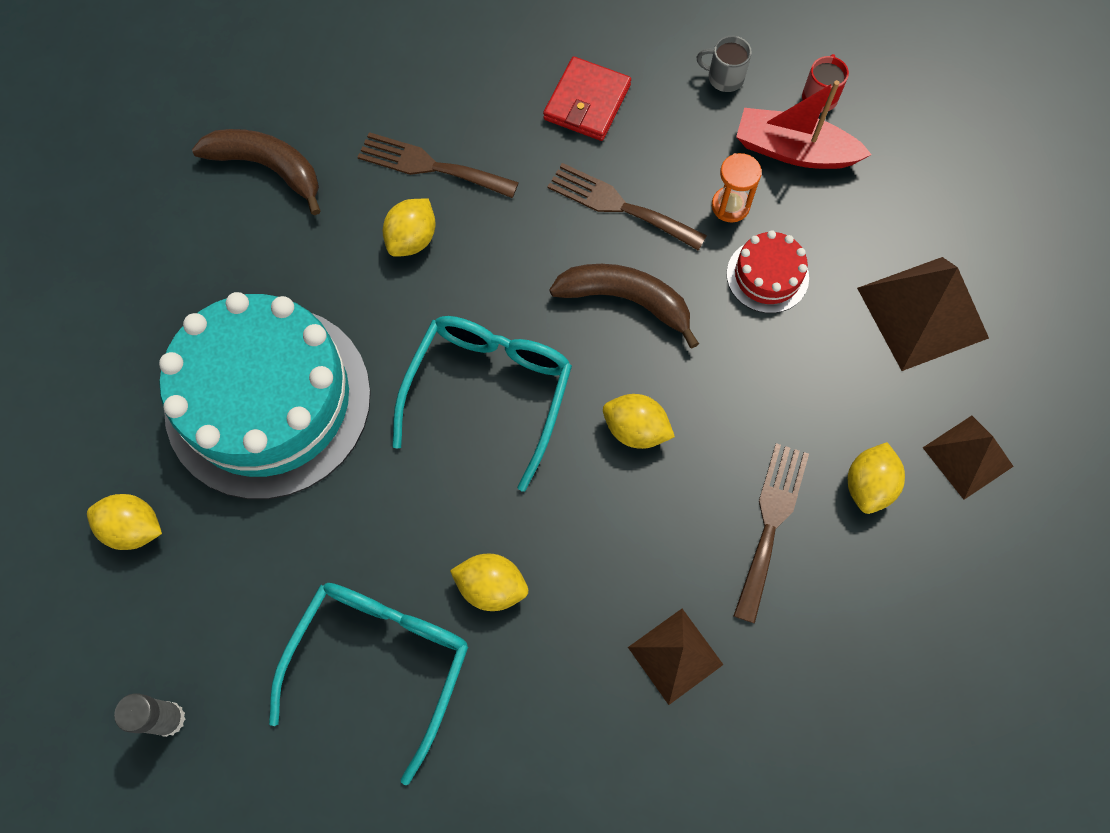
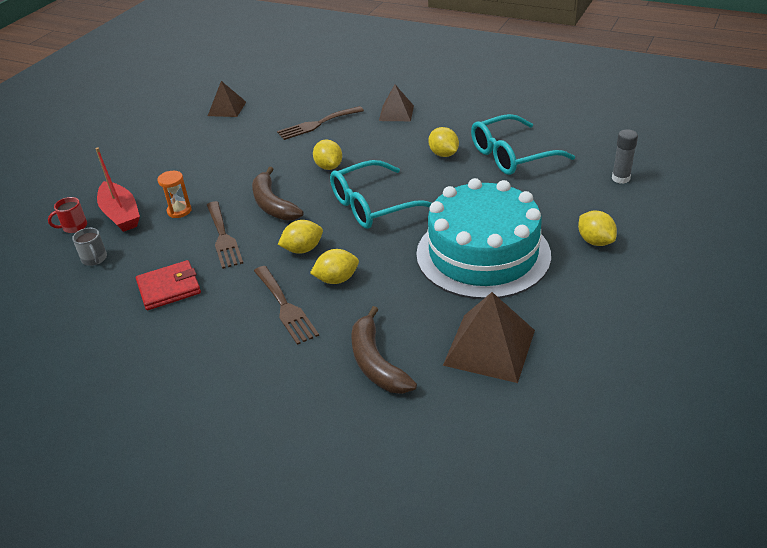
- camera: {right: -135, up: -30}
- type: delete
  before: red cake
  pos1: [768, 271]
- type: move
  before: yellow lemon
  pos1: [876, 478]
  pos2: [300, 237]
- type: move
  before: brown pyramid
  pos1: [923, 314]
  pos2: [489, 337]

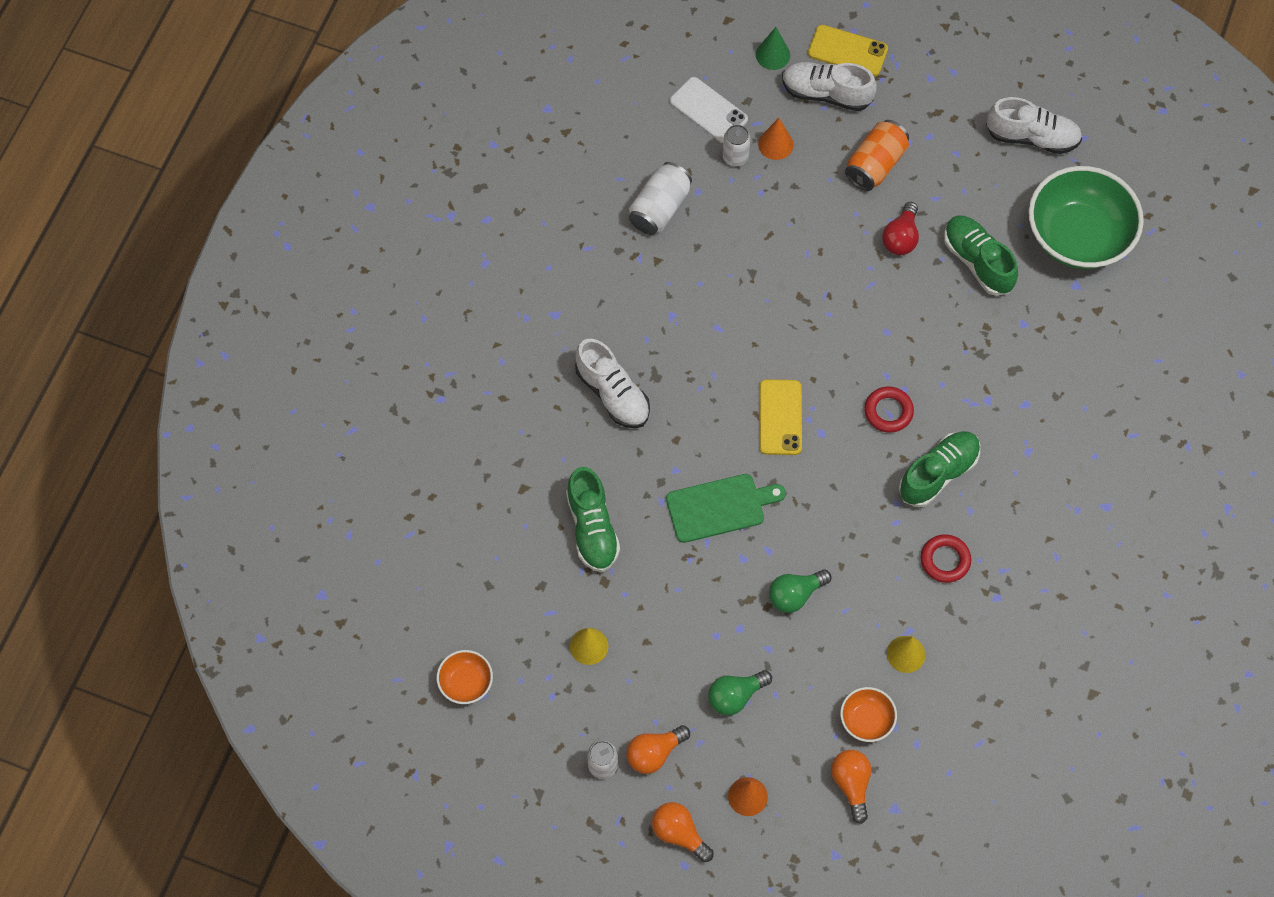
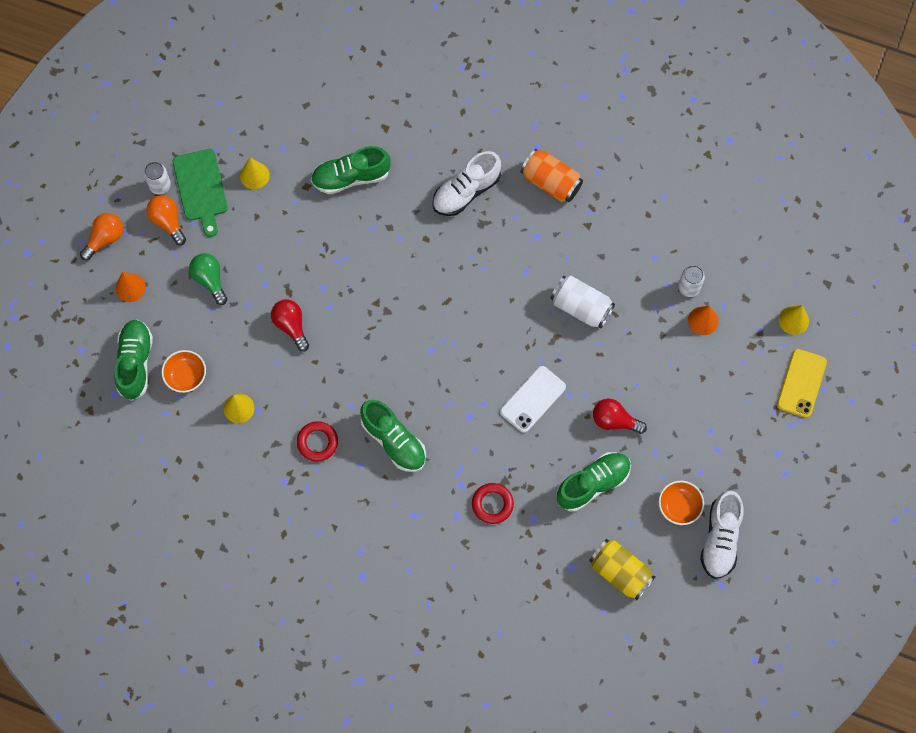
- camera: {right: 90, up: 5}
- type: move
  before: orange bowl
  pos1: [464, 677]
  pos2: [681, 503]
- type: move
  before: white can
  pos1: [660, 198]
  pos2: [583, 302]
- type: move
  before: green cutting board
  pos1: [726, 508]
  pos2: [200, 193]
- type: move
  before: white phone
  pos1: [709, 110]
  pos2: [533, 399]
- type: recolor
  before: green cone
  after: yellow cone
  pos1: [773, 48]
  pos2: [794, 320]
- type: delete
  before: yellow phone
  pos1: [780, 417]
- type: recolor
  before: green light bulb
  after: red light bulb
  pos1: [800, 591]
  pos2: [290, 325]
- type: delete
  before: white shoe
  pos1: [829, 86]
- type: replace
  before: orange light bulb
  after: green shoe
  pos1: [851, 787]
  pos2: [133, 360]
- type: move
  before: orange can
  pos1: [877, 155]
  pos2: [552, 175]
- type: move
  before: red ring
  pos1: [889, 409]
  pos2: [493, 503]
- type: replace
  before: green bowl
  after: yellow can
  pos1: [1086, 217]
  pos2: [622, 569]

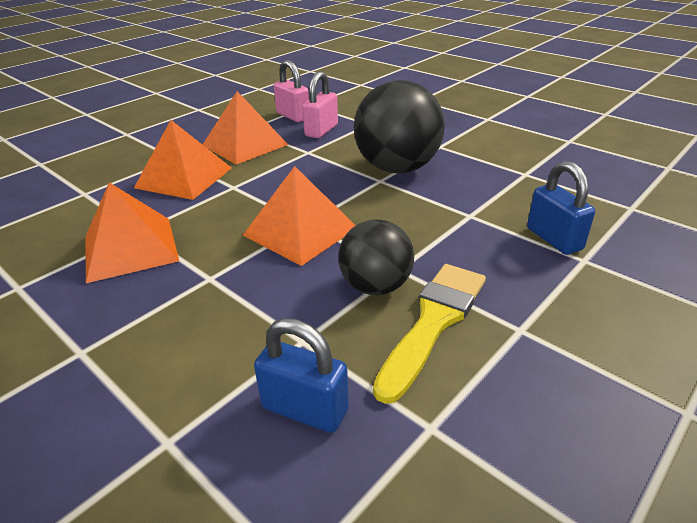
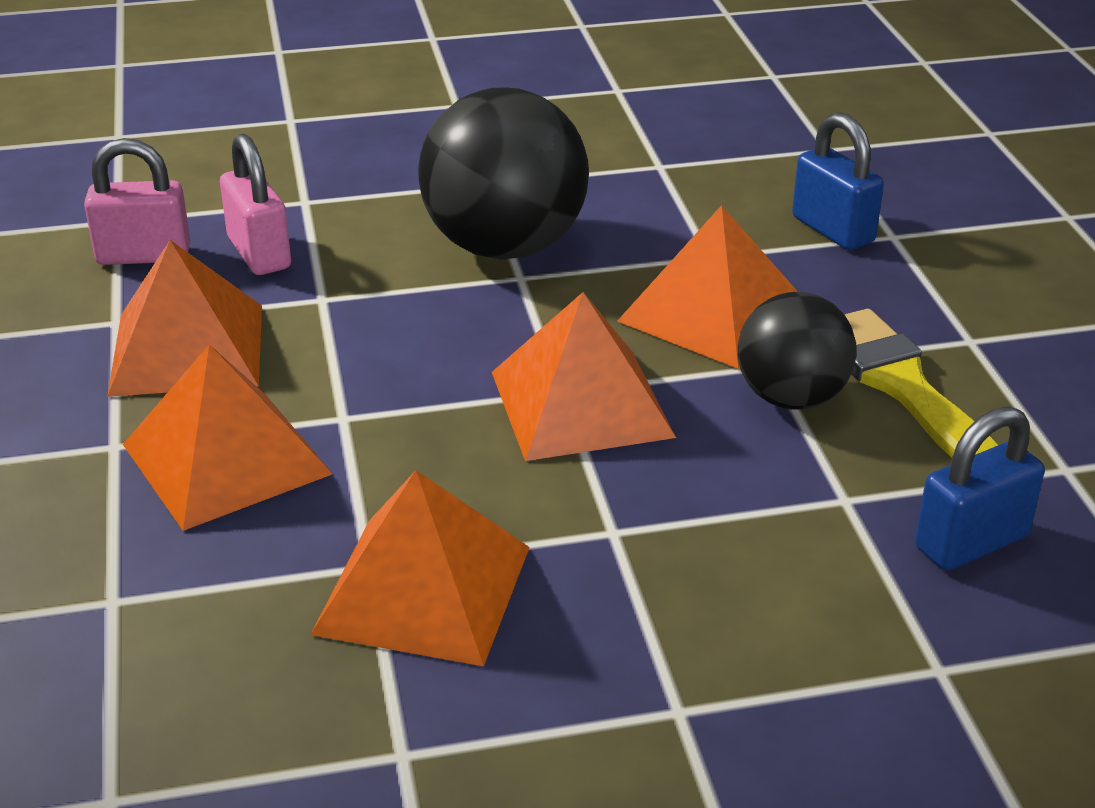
- camera: {right: -55, up: 0}
- type: rotate
  before: blue padlock
  pos1: [561, 208]
  pos2: [838, 181]
  turn: 45
- type: insert
  after: orange pyramid
  pos2: [707, 287]

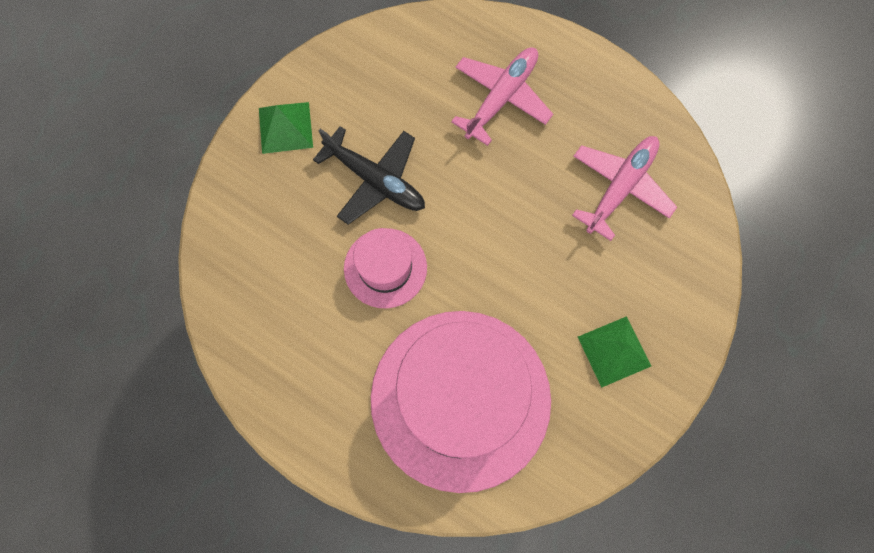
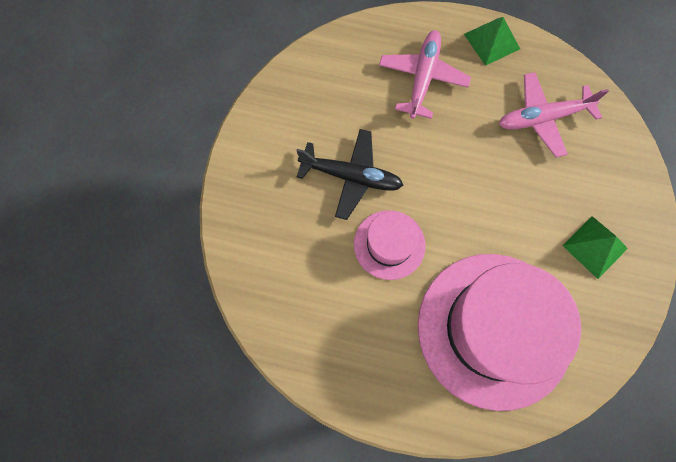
- camera: {right: -20, up: 0}
- type: move
  before: green pyramid
  pos1: [286, 128]
  pos2: [492, 41]
- type: rotate
  before: pink plane
  pos1: [624, 188]
  pos2: [554, 114]
  turn: -120

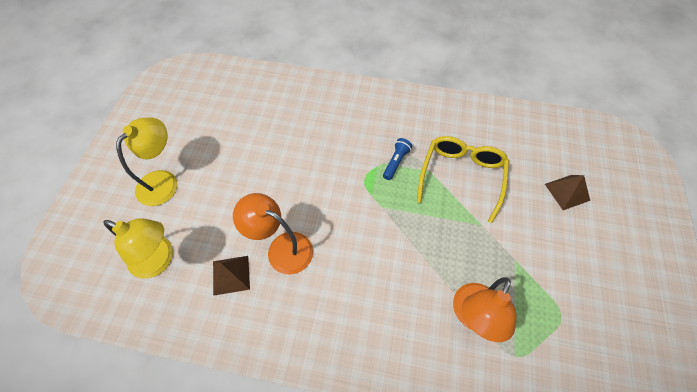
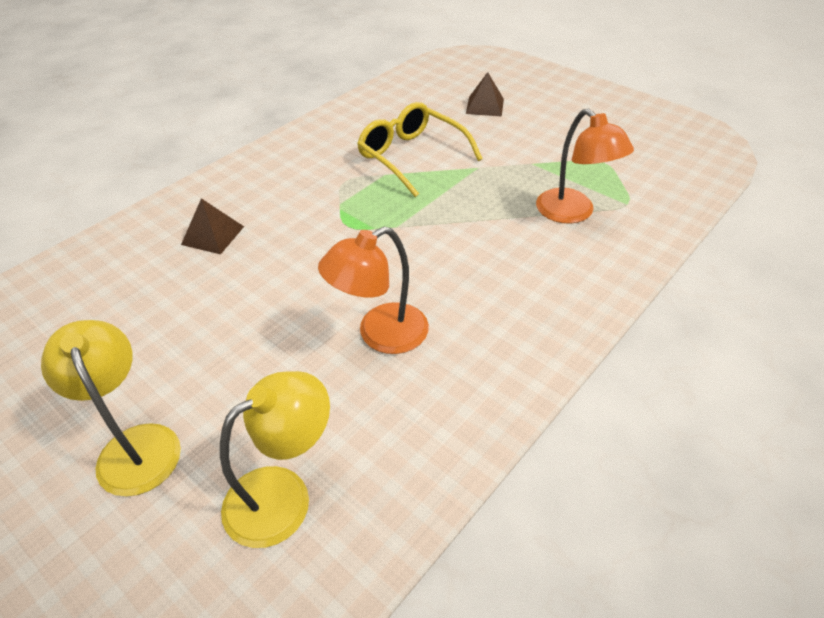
- camera: {right: -60, up: -15}
- type: move
  before: brown pyramid
  pos1: [231, 276]
  pos2: [212, 226]
- type: delete
  before: blue flashlight
  pos1: [397, 159]

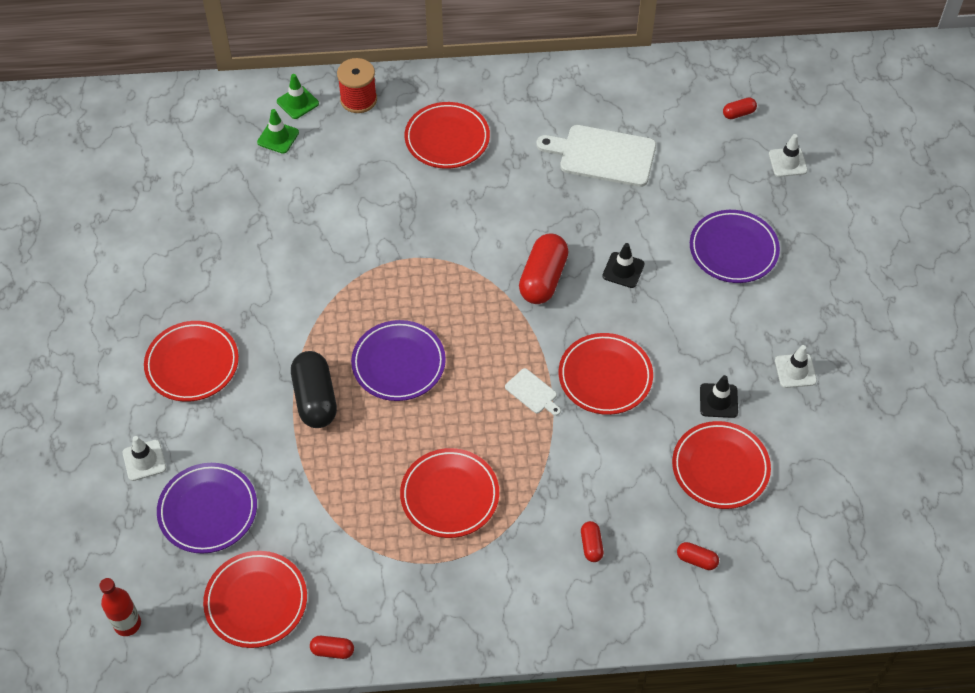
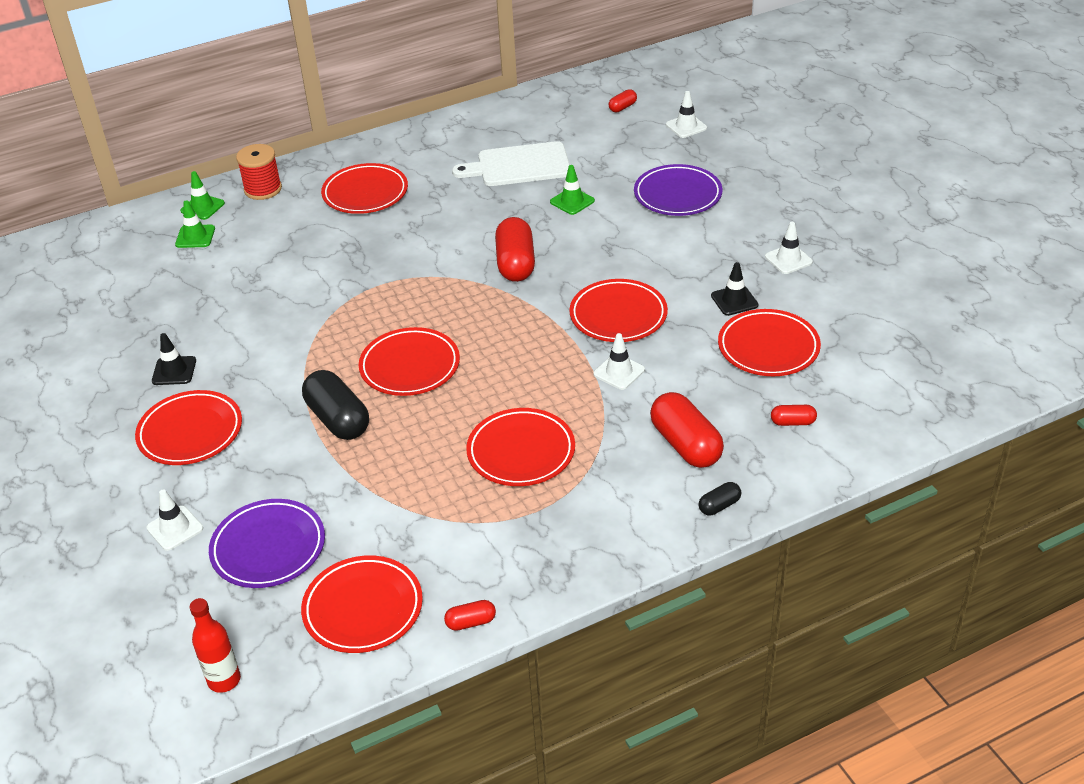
- camera: {right: -20, up: -15}
- type: recolor
  before: purple plate
  after: red plate
  pos1: [398, 360]
  pos2: [409, 361]
- type: delete
  before: white cutting board
  pos1: [533, 392]
- type: resize
  before: red capsule
  pos1: [592, 541]
  pos2: [687, 430]
  scale: 2.07
- type: move
  before: black traffic cone
  pos1: [623, 265]
  pos2: [174, 359]
- type: insert
  after: green traffic cone
  pos2: [572, 190]
- type: insert
  after: white traffic cone
  pos2: [619, 361]
- type: insert
  after: black capsule
  pos2: [720, 498]

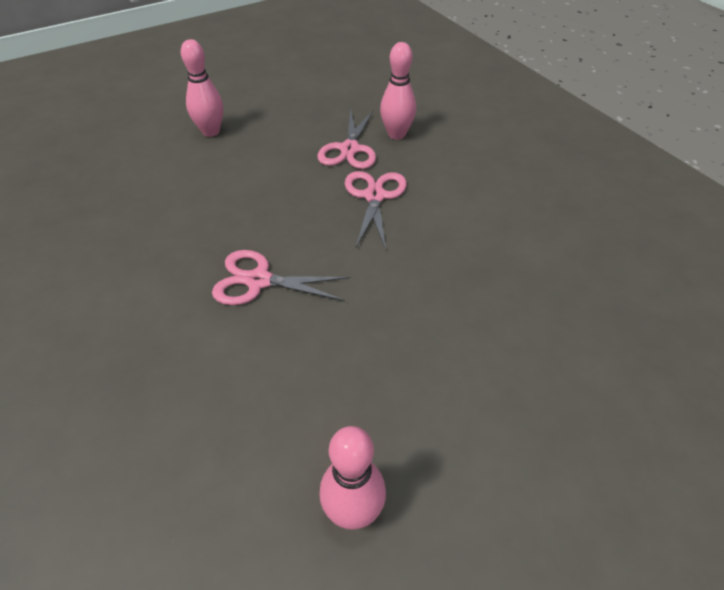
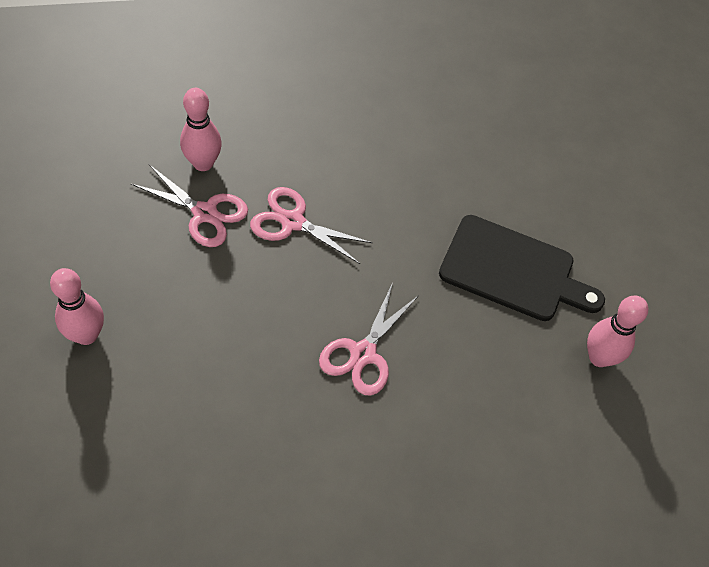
- camera: {right: -75, up: 10}
- type: insert
  after: black cutting board
  pos2: [522, 268]

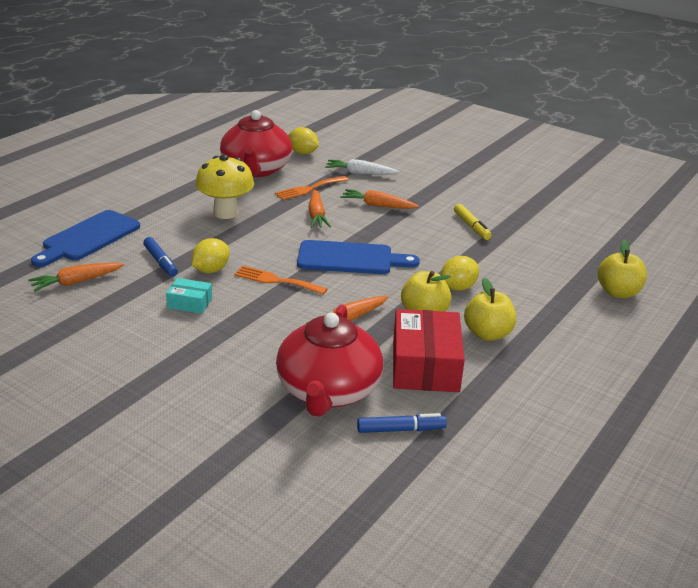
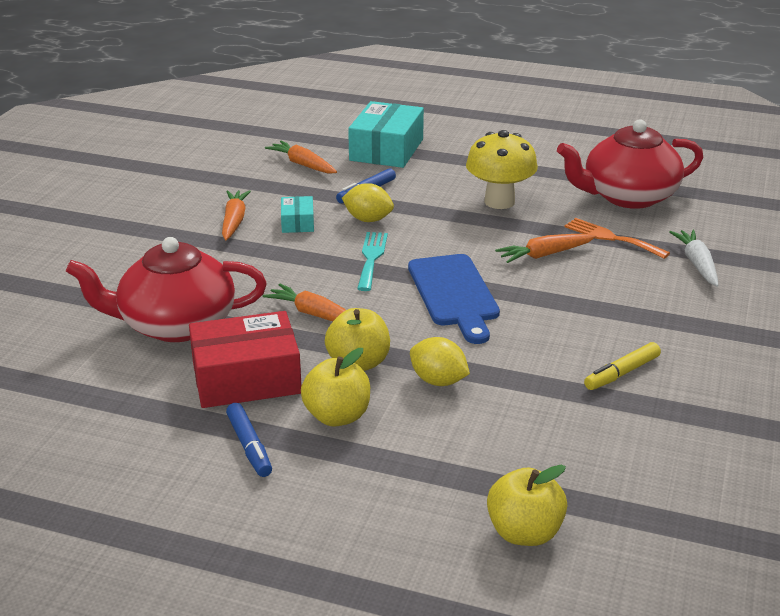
- camera: {right: 75, up: 0}
- type: replace
  before: blue cutting board
  after: turquoise box
  pos1: [85, 238]
  pos2: [386, 134]
- type: recolor
  before: orange fork
  after: turquoise fork
  pos1: [280, 280]
  pos2: [372, 261]
- type: delete
  before: yellow lemon
  pos1: [303, 140]
- type: move
  before: orange carrot
  pos1: [379, 199]
  pos2: [236, 215]
- type: move
  before: blue marker
  pos1: [402, 423]
  pos2: [249, 440]

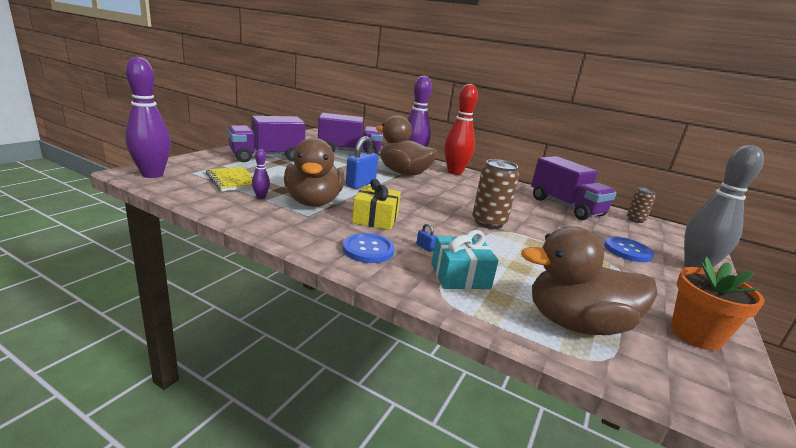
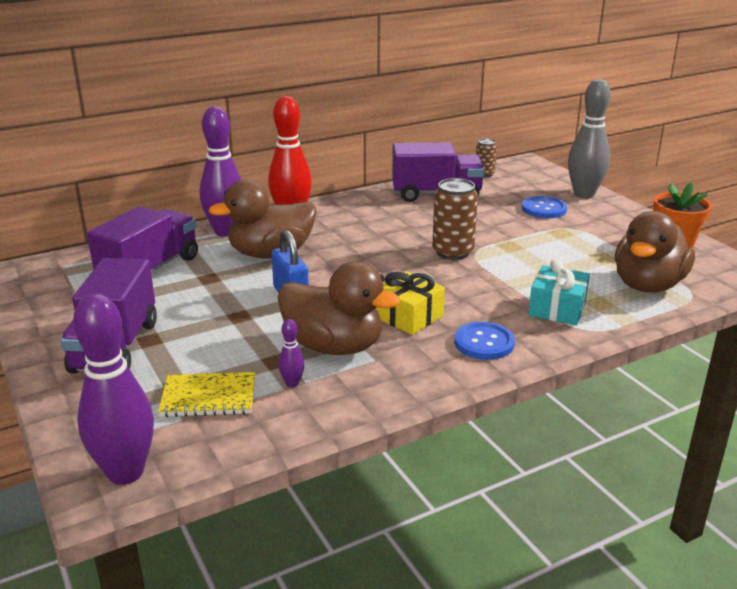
- camera: {right: -55, up: 5}
- type: delete
  before: blue padlock
  pos1: [426, 237]

